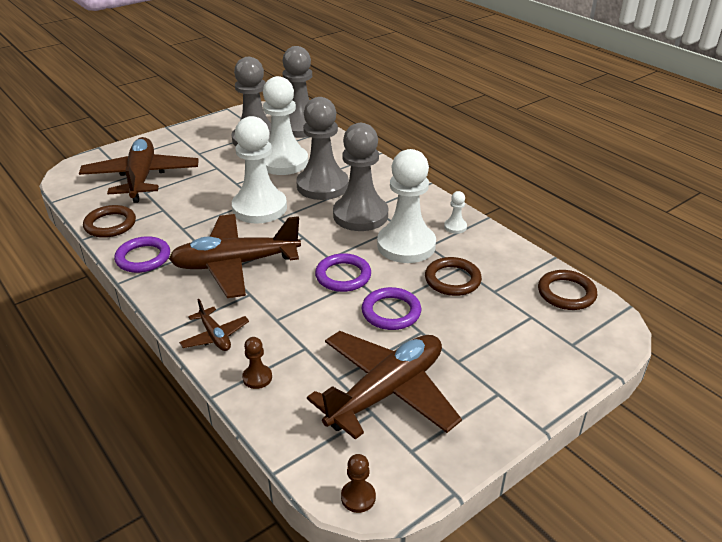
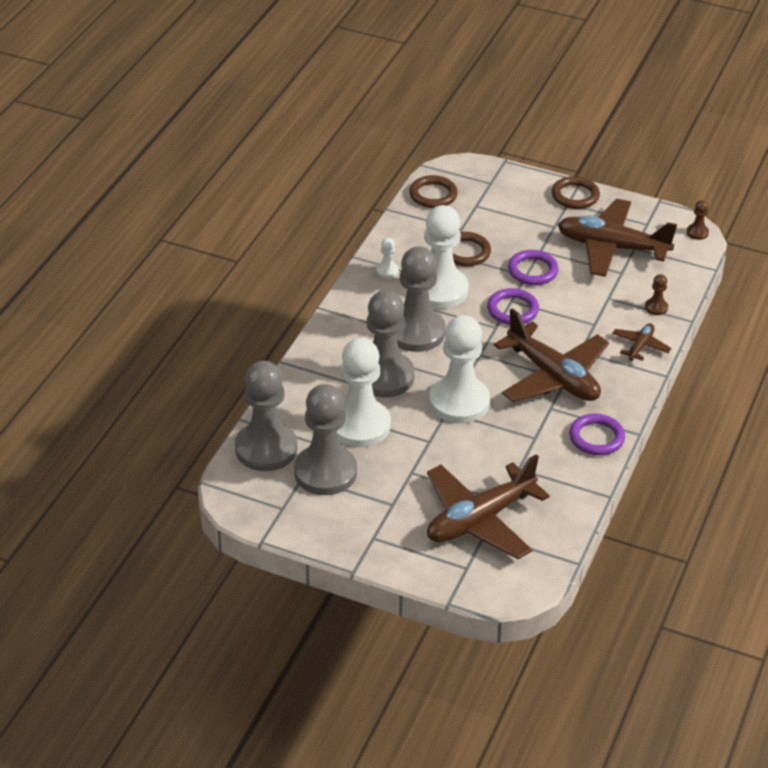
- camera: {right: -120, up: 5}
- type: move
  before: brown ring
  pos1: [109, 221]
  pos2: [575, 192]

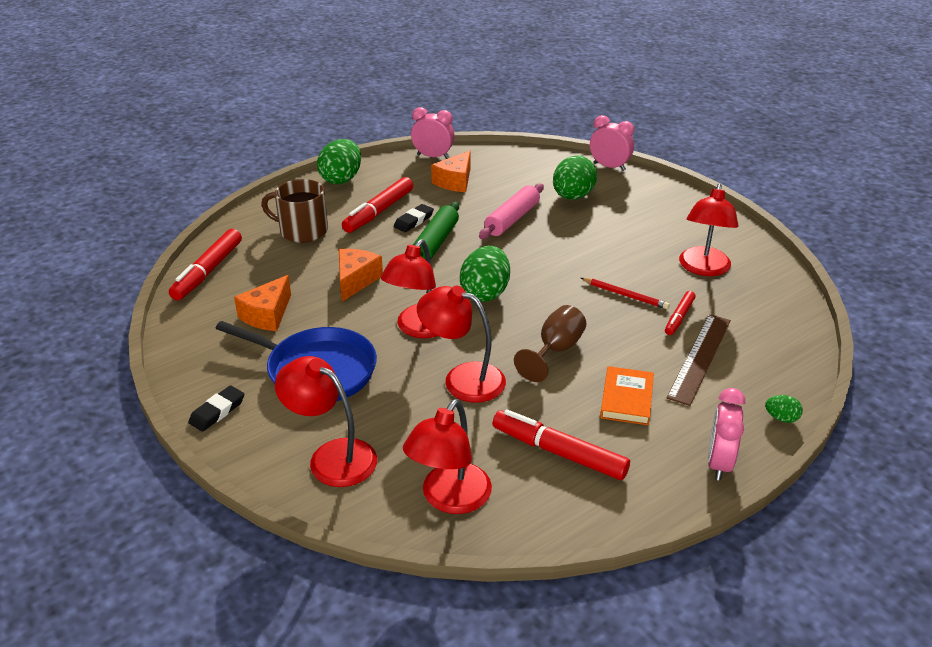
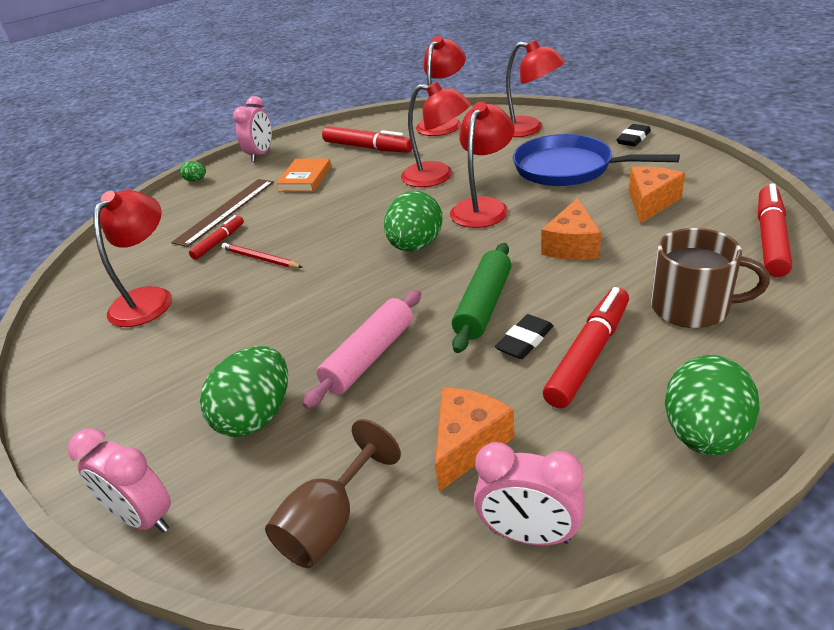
- camera: {right: -175, up: 0}
- type: move
  before: brown goblet
  pos1: [550, 343]
  pos2: [333, 493]

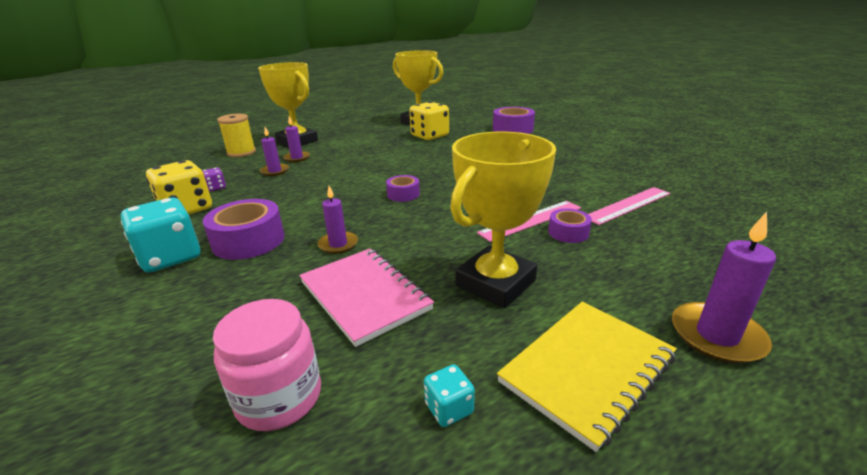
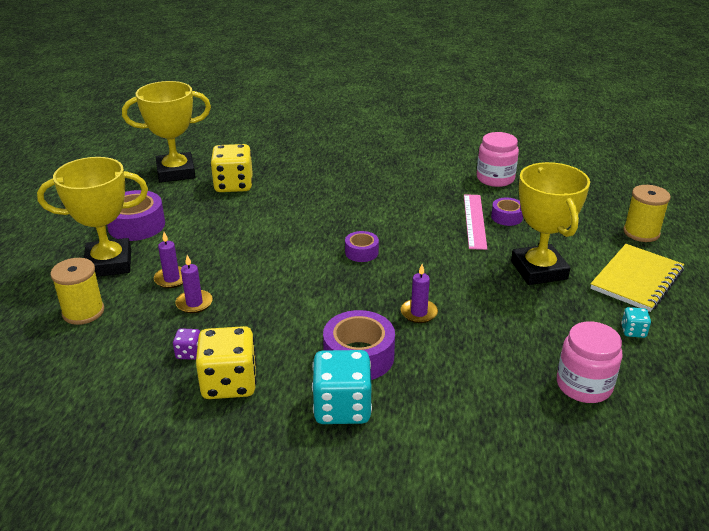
- camera: {right: -55, up: 5}
- type: delete
  before: pink notebook
  pos1: [366, 298]
- type: move
  before: purple tape
  pos1: [514, 120]
  pos2: [136, 215]
- type: rotate
  before: yellow notebook
  pos1: [587, 377]
  pos2: [637, 278]
  turn: 45
- type: replace
  before: pink ruler
  after: pink jar
  pos1: [629, 206]
  pos2: [498, 159]
- type: replace
  before: purple candle
  after: yellow spool
  pos1: [724, 287]
  pos2: [647, 213]

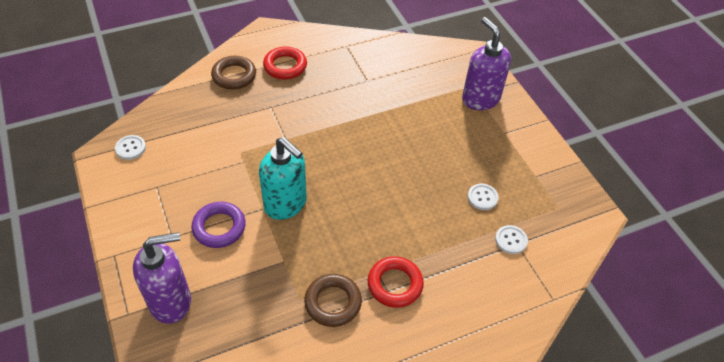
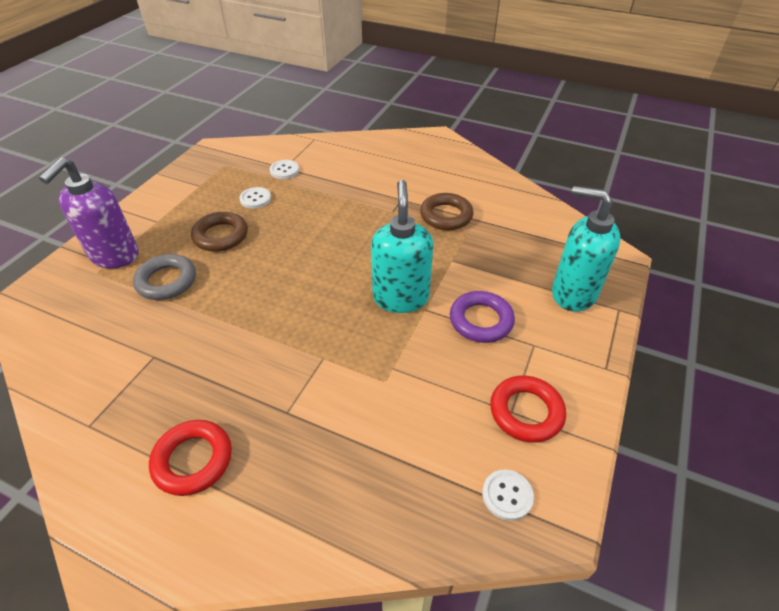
- camera: {right: -130, up: -5}
- type: recolor
  before: purple soap dispenser
  after: turquoise soap dispenser
  pos1: [162, 278]
  pos2: [586, 249]
- type: move
  before: brown ring
  pos1: [233, 72]
  pos2: [219, 232]
- type: move
  before: red ring
  pos1: [396, 282]
  pos2: [528, 409]
- type: insert
  after: grey ring
  pos2: [164, 277]

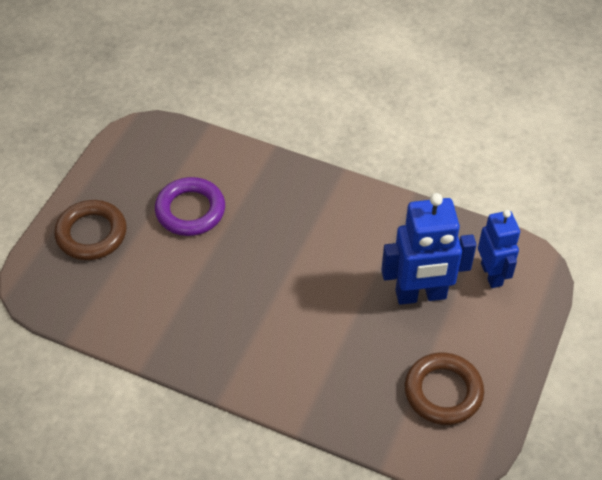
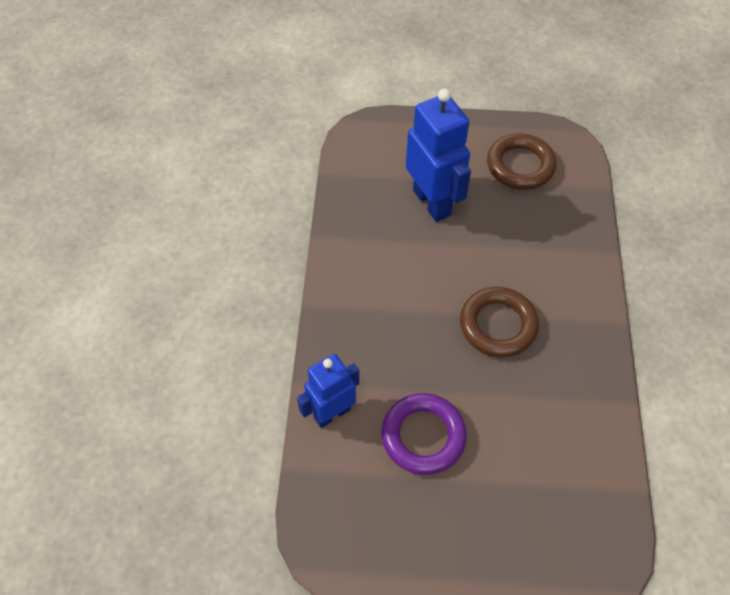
- camera: {right: -110, up: 5}
- type: move
  before: brown ring
  pos1: [90, 230]
  pos2: [499, 322]
- type: move
  before: blue robot
  pos1: [499, 249]
  pos2: [328, 391]

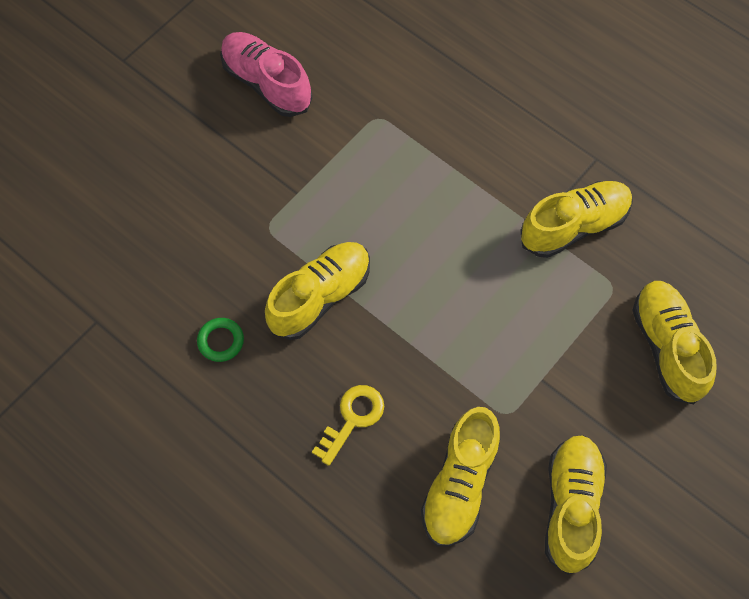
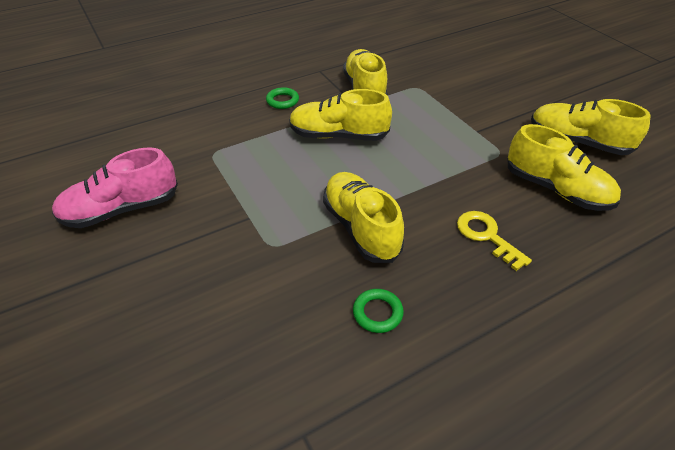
- camera: {right: -70, up: -20}
- type: move
  before: yellow shoe
  pos1: [674, 342]
  pos2: [340, 115]
- type: insert
  after: green ring
  pos2: [282, 98]

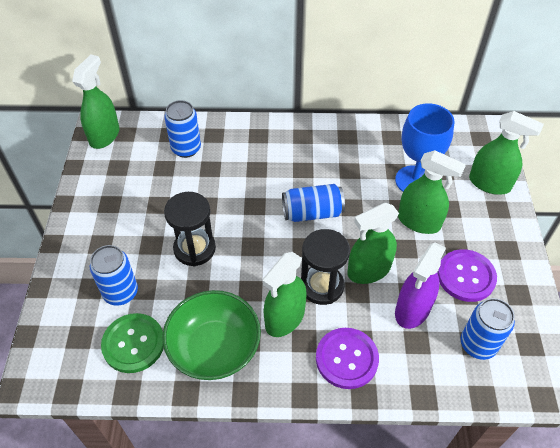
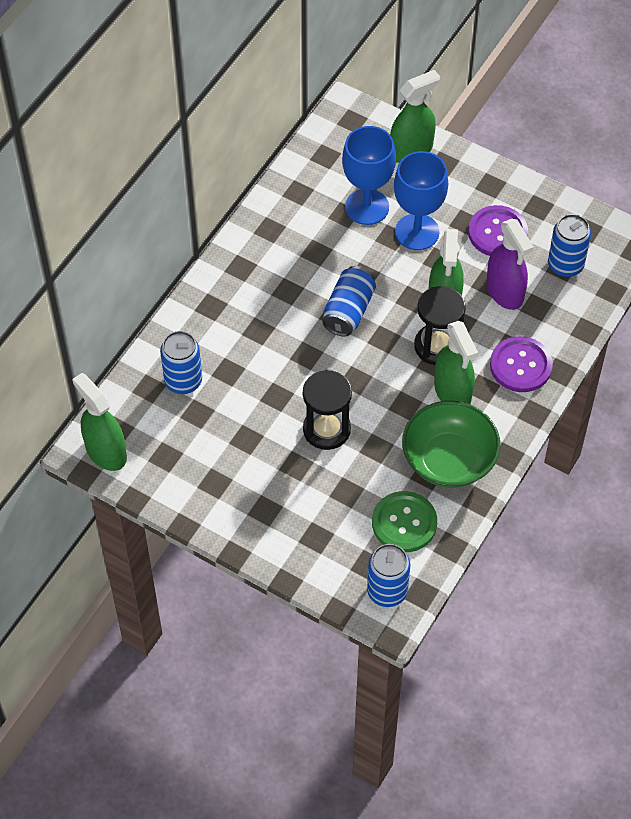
- camera: {right: -60, up: 5}
- type: move
  before: blue can
  pos1: [114, 275]
  pos2: [388, 575]
- type: replace
  before: green spray bottle
  after: blue goblet
  pos1: [432, 192]
  pos2: [421, 200]

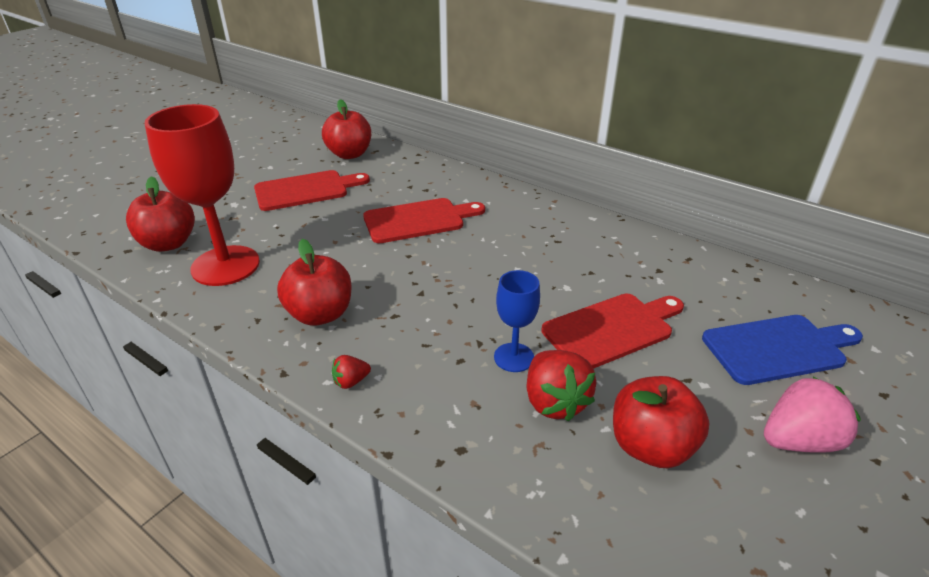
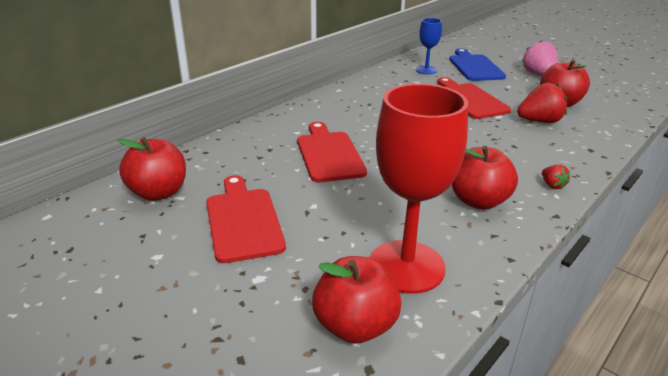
- camera: {right: -85, up: -5}
- type: move
  before: blue goblet
  pos1: [517, 321]
  pos2: [429, 46]

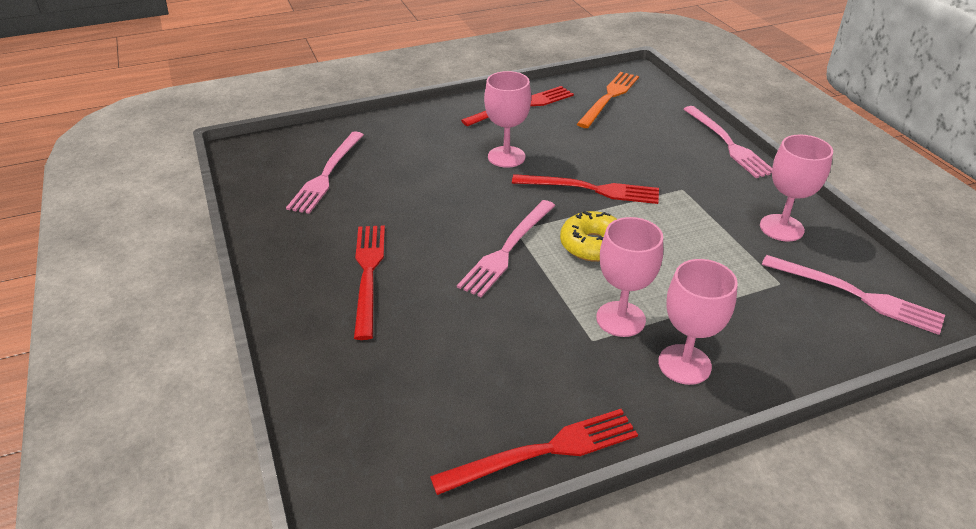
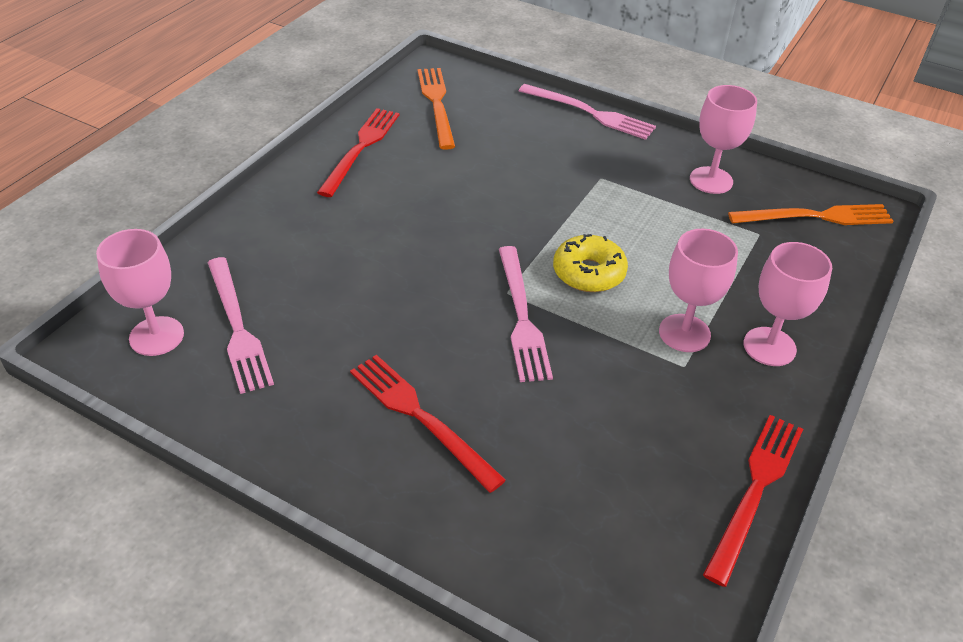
- camera: {right: -40, up: 5}
- type: move
  before: pink goblet
  pos1: [507, 119]
  pos2: [140, 292]
- type: delete
  before: red fork
  pos1: [585, 189]
- type: recolor
  before: pink fork
  after: orange fork
  pos1: [853, 295]
  pos2: [811, 214]

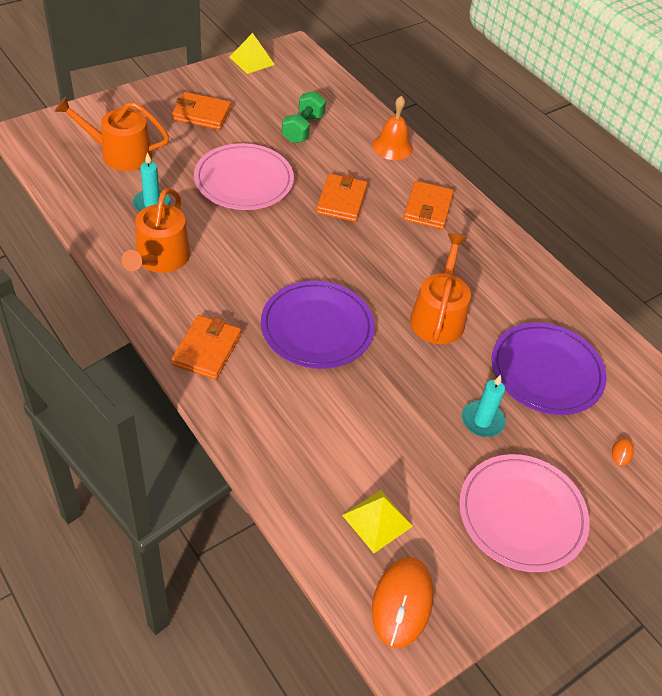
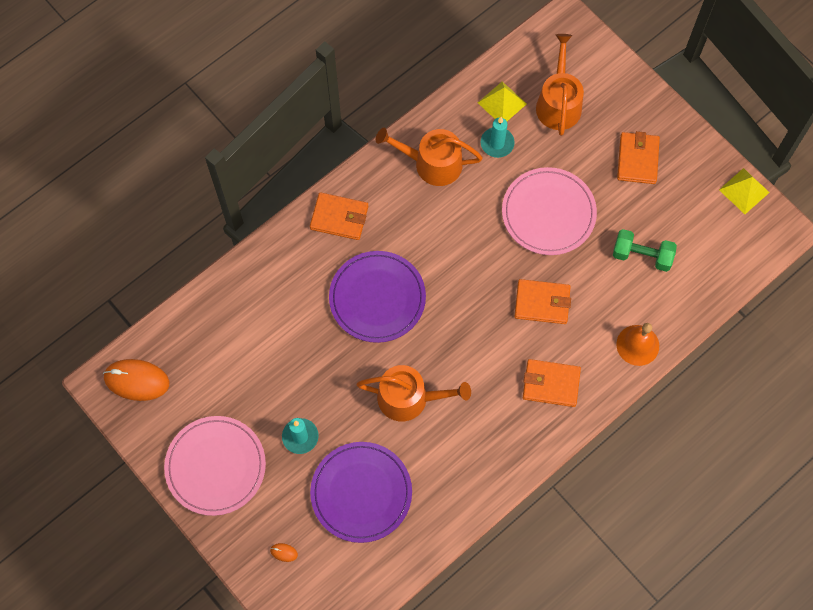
- camera: {right: 90, up: 20}
- type: move
  before: yellow pyramid
  pos1: [377, 521]
  pos2: [502, 101]

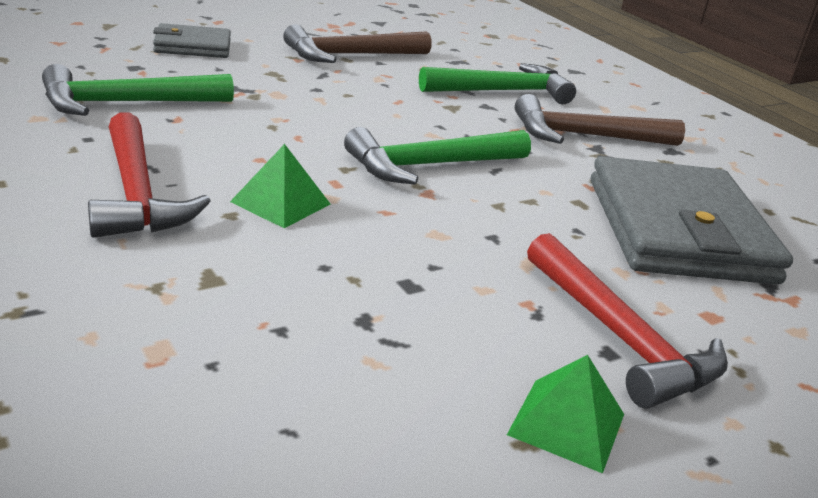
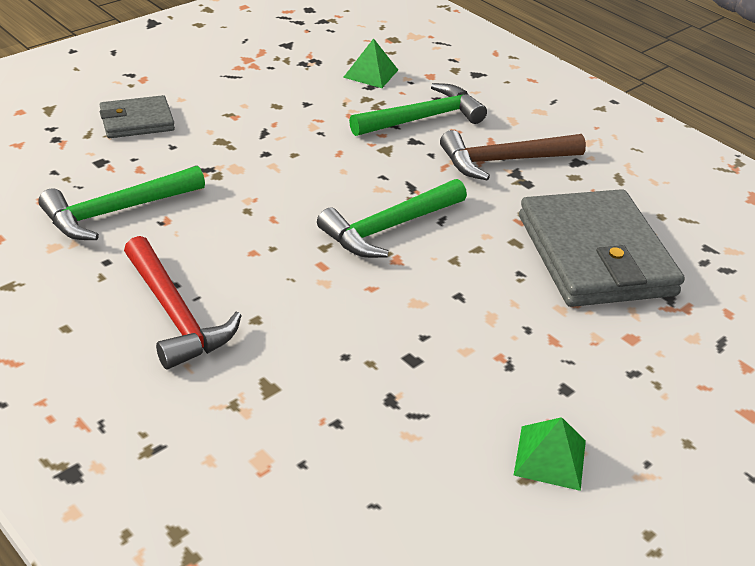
- camera: {right: -10, up: 10}
- type: move
  before: green pyramid
  pos1: [280, 186]
  pos2: [370, 63]
- type: delete
  before: brown hammer
  pos1: [357, 43]
- type: delete
  before: red hammer
  pos1: [627, 321]

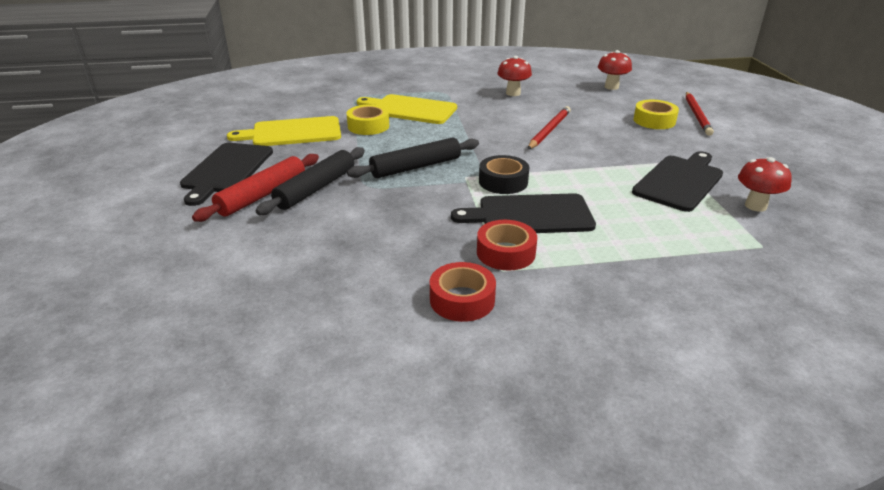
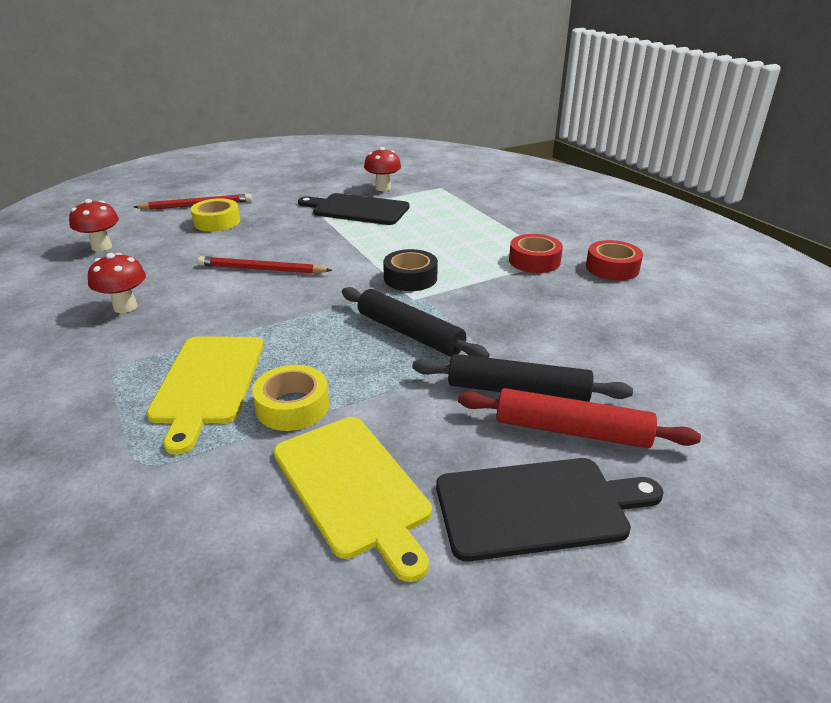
- camera: {right: -110, up: 0}
- type: delete
  before: black cutting board
  pos1: [523, 213]

